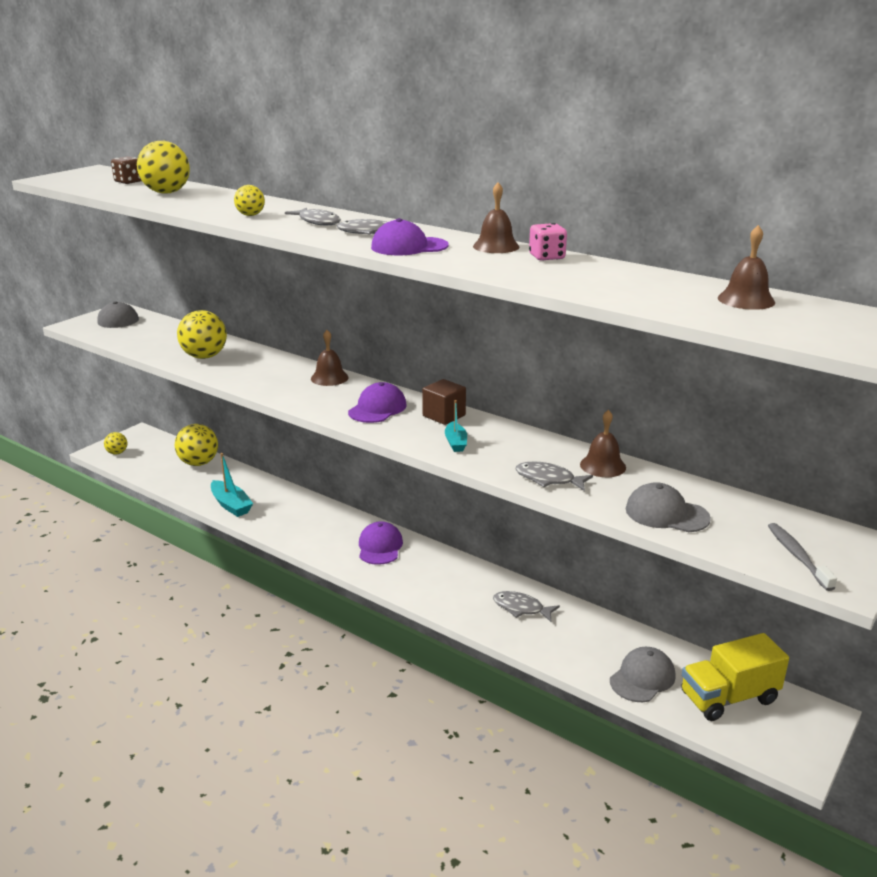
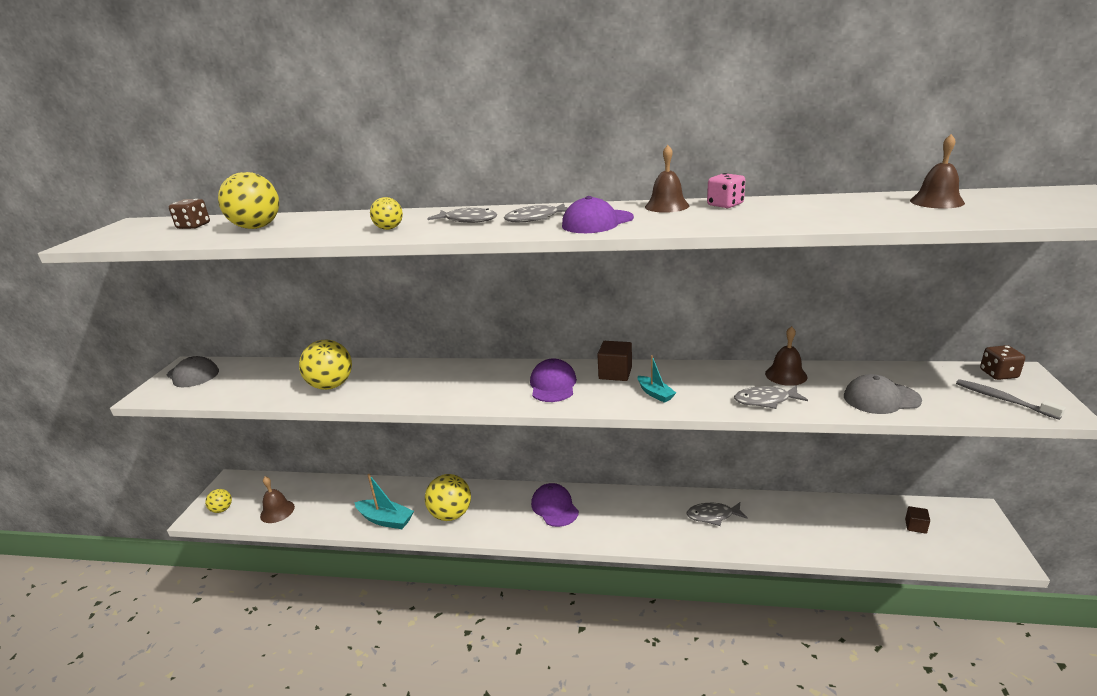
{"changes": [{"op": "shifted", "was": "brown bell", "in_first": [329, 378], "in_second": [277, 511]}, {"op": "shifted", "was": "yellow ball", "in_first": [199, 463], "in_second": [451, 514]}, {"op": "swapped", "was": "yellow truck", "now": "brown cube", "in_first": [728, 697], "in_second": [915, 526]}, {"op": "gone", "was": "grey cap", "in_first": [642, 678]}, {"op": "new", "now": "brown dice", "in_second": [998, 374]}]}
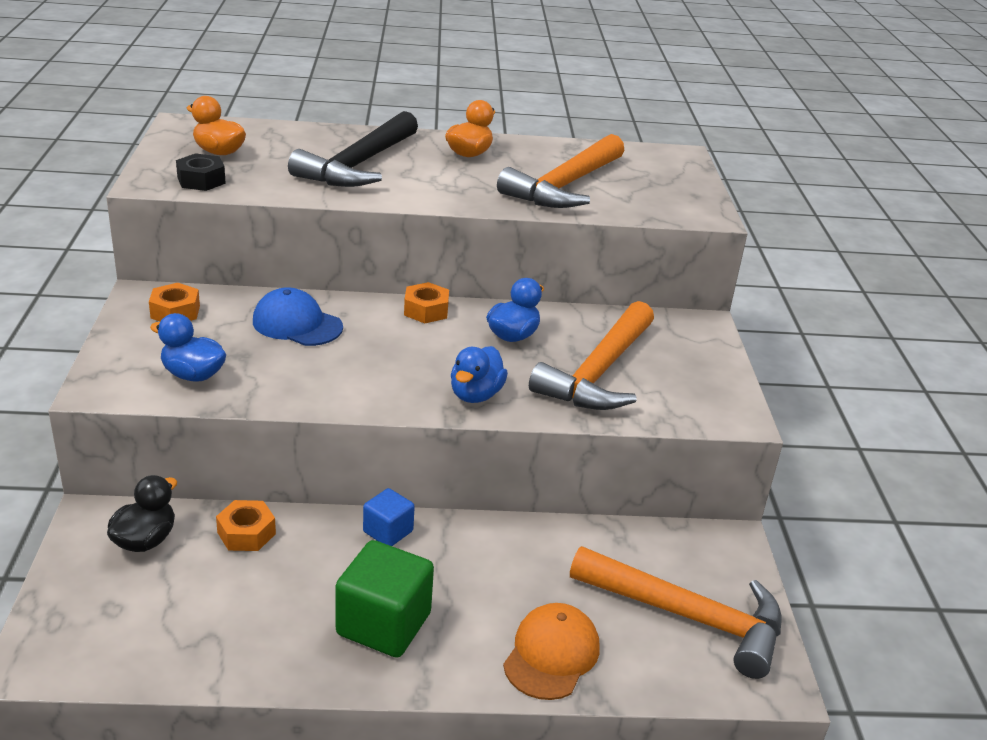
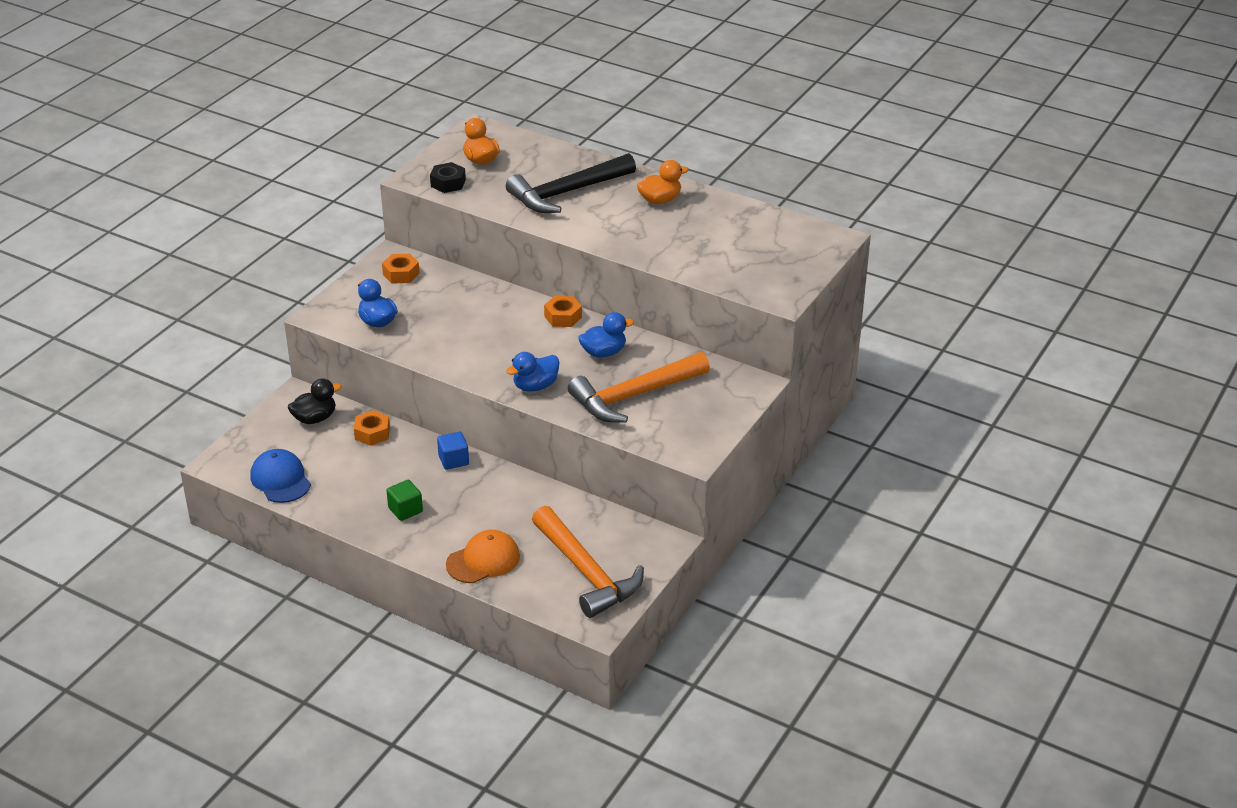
{"changes": [{"op": "gone", "was": "orange hammer", "in_first": [565, 186]}, {"op": "shifted", "was": "blue cap", "in_first": [297, 324], "in_second": [280, 479]}, {"op": "scaled", "was": "green cube", "in_first": [383, 624], "in_second": [405, 510], "ratio": 0.56}]}
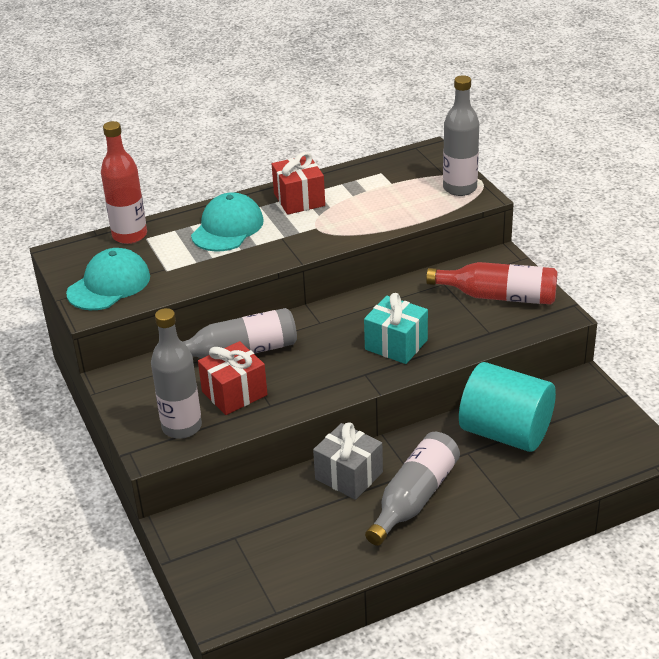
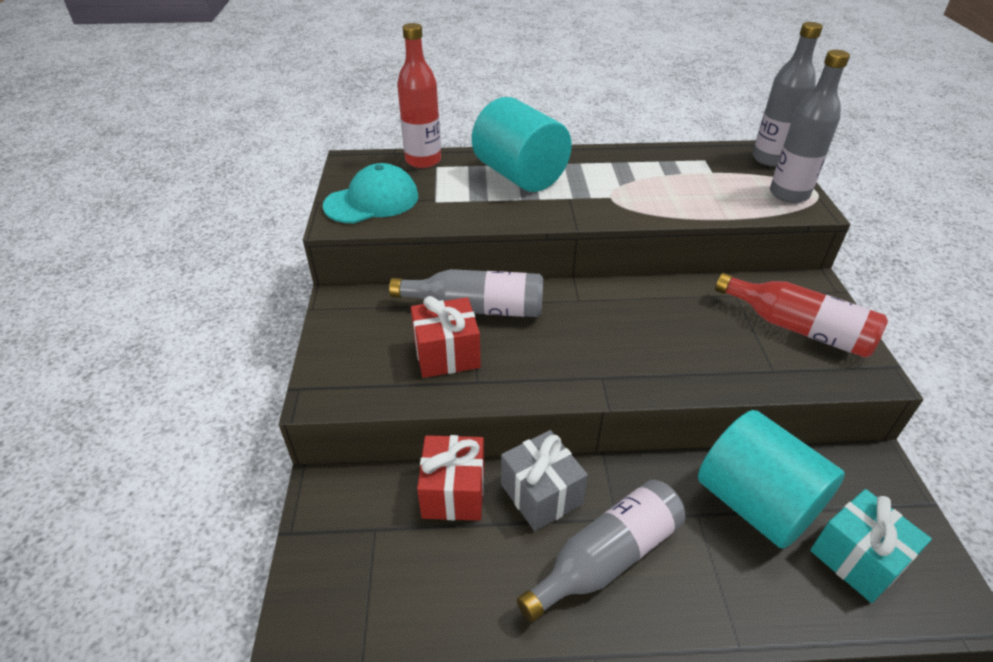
{"changes": [{"op": "shifted", "was": "red gift", "in_first": [299, 199], "in_second": [454, 492]}, {"op": "swapped", "was": "turquoise cap", "now": "turquoise cylinder", "in_first": [227, 228], "in_second": [520, 175]}, {"op": "shifted", "was": "turquoise gift", "in_first": [396, 344], "in_second": [857, 558]}, {"op": "shifted", "was": "grey bottle", "in_first": [182, 427], "in_second": [770, 159]}]}
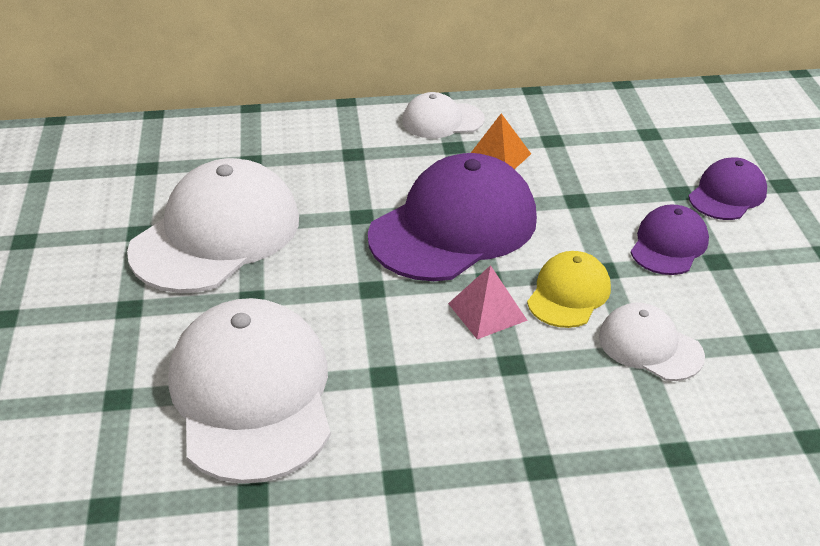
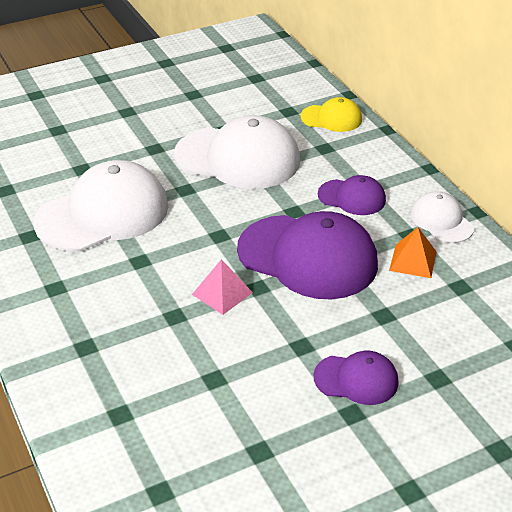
{"changes": [{"op": "shifted", "was": "purple cap", "in_first": [727, 194], "in_second": [352, 197]}, {"op": "shifted", "was": "yellow cap", "in_first": [568, 294], "in_second": [331, 118]}, {"op": "gone", "was": "white cap", "in_first": [650, 346]}]}
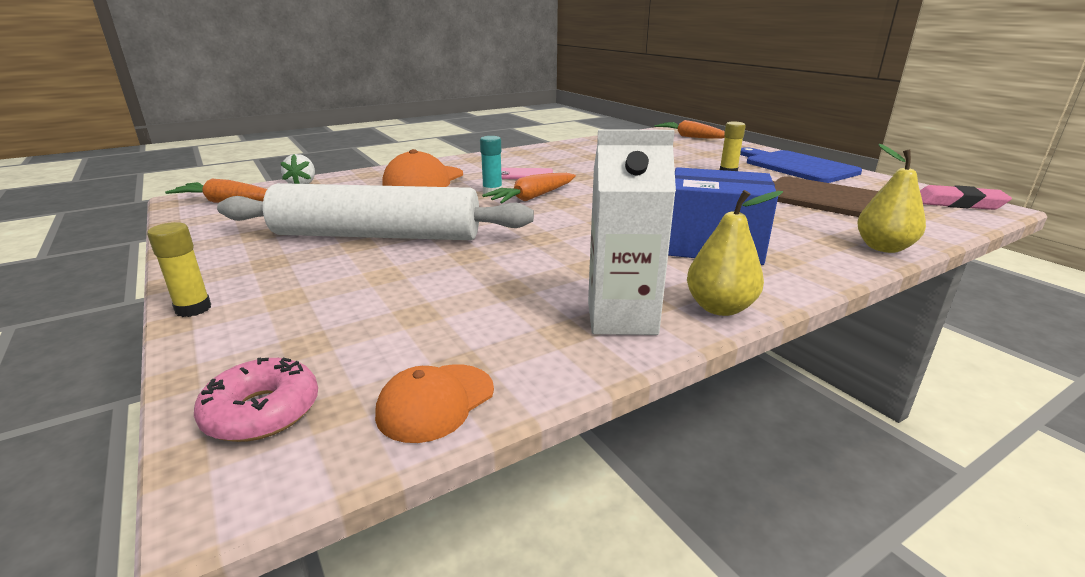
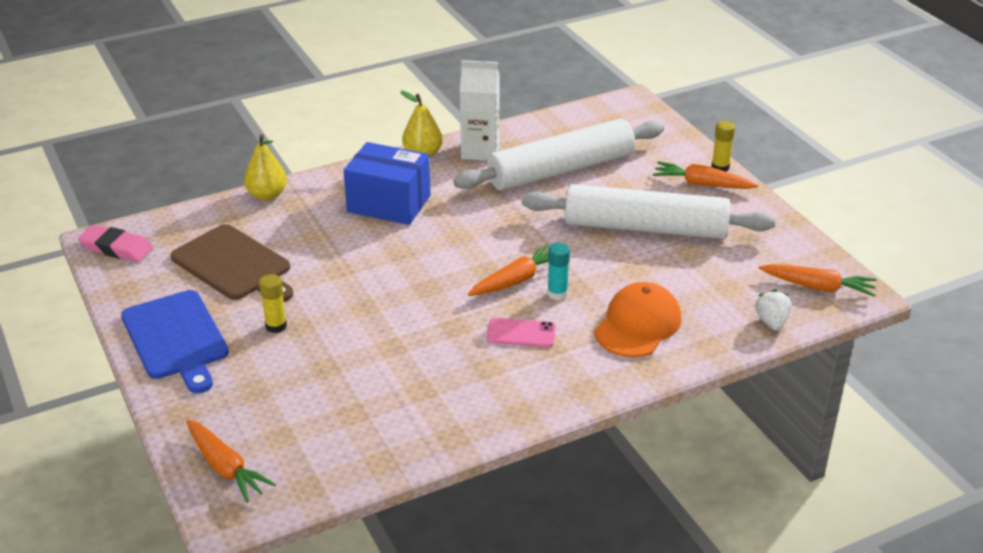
{"changes": [{"op": "gone", "was": "pink donut", "in_first": [262, 412]}, {"op": "gone", "was": "orange cap", "in_first": [435, 402]}, {"op": "new", "now": "white rolling pin", "in_second": [561, 170]}, {"op": "new", "now": "orange carrot", "in_second": [702, 184]}]}
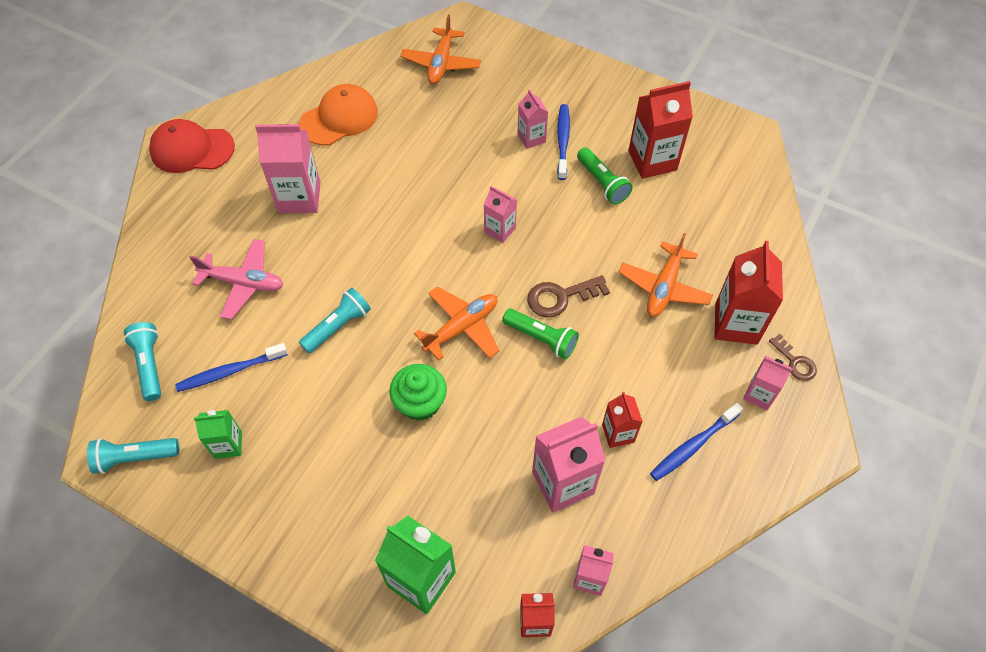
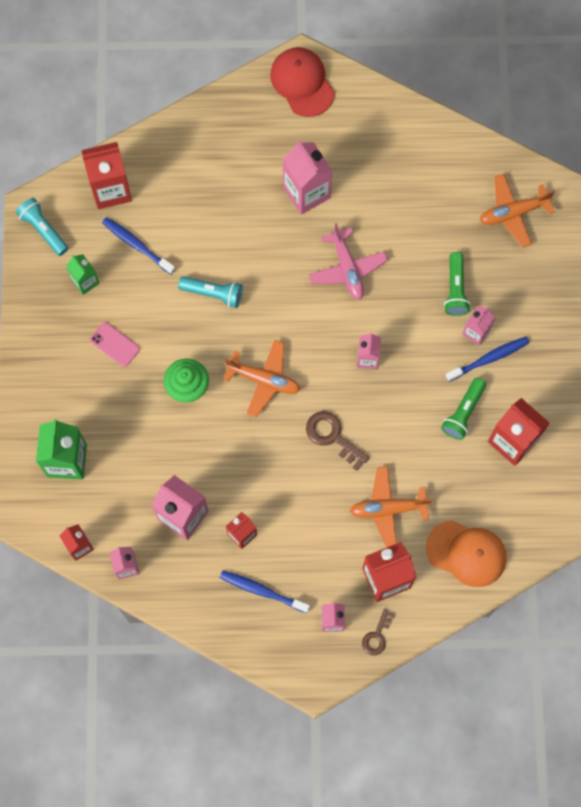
{"changes": [{"op": "shifted", "was": "orange cap", "in_first": [339, 118], "in_second": [466, 553]}, {"op": "shifted", "was": "pink plane", "in_first": [243, 283], "in_second": [347, 268]}, {"op": "shifted", "was": "green flashlight", "in_first": [541, 339], "in_second": [455, 289]}, {"op": "swapped", "was": "turquoise flashlight", "now": "red carton", "in_first": [150, 365], "in_second": [111, 189]}, {"op": "new", "now": "pink phone", "in_second": [114, 344]}]}
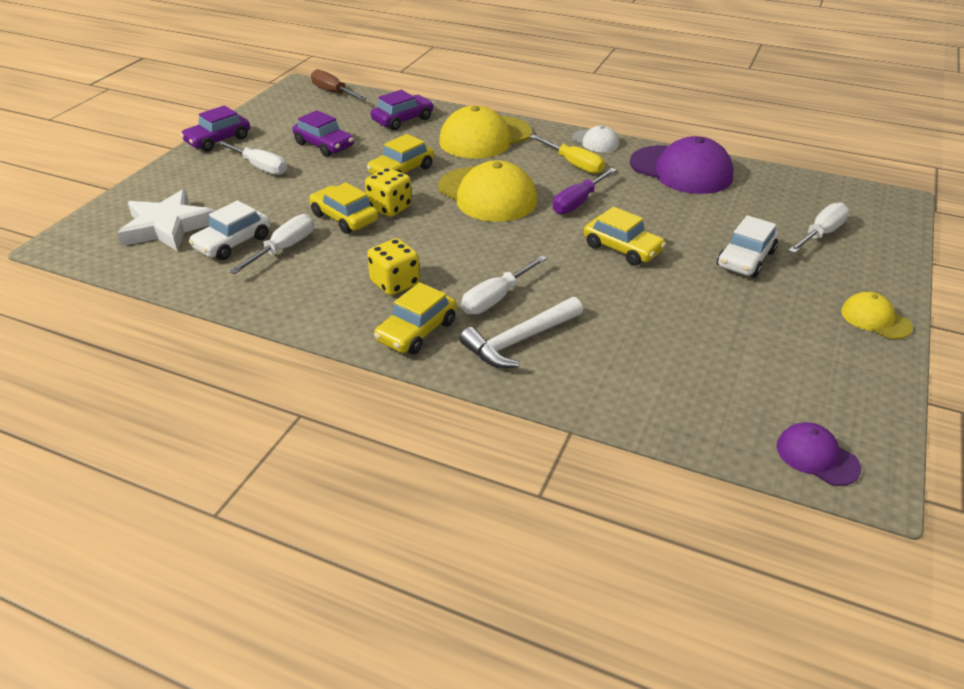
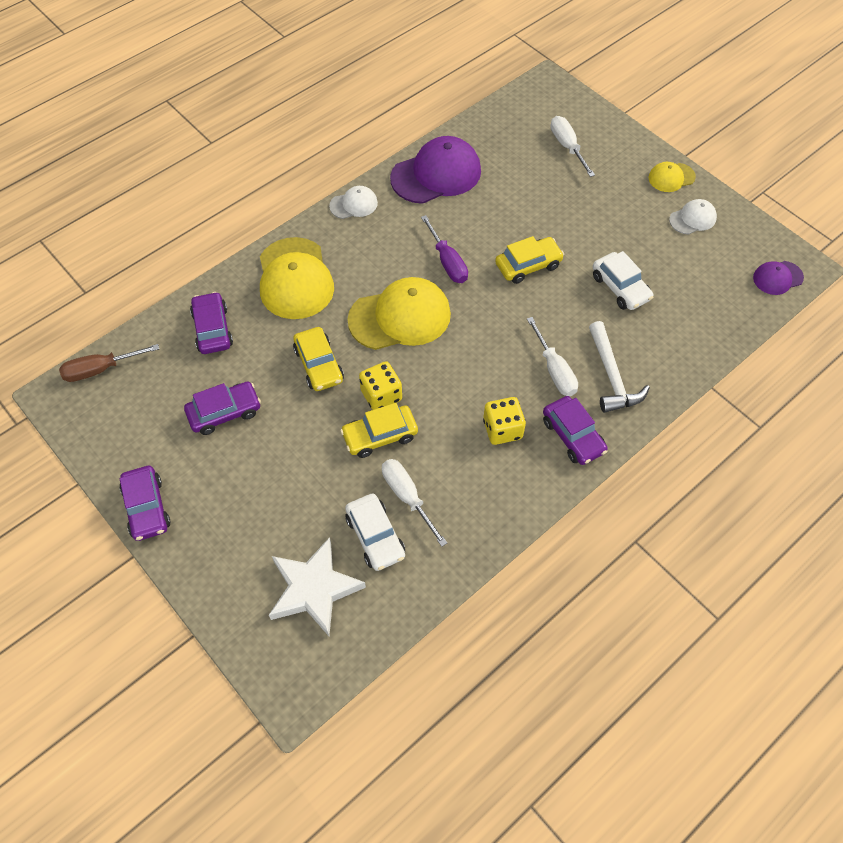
{"changes": [{"op": "gone", "was": "yellow screwdriver", "in_first": [574, 164]}, {"op": "gone", "was": "white screwdriver", "in_first": [260, 167]}, {"op": "shifted", "was": "white car", "in_first": [745, 259], "in_second": [620, 287]}, {"op": "repainted", "was": "yellow car", "now": "purple car", "in_first": [417, 331], "in_second": [573, 436]}, {"op": "new", "now": "white cap", "in_second": [692, 219]}]}
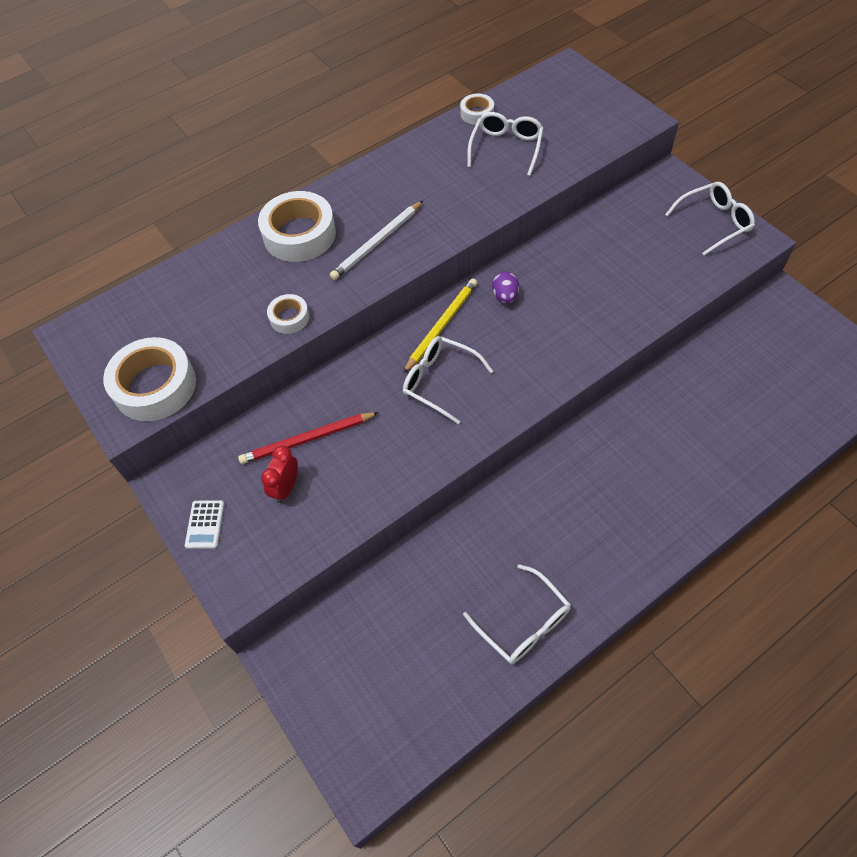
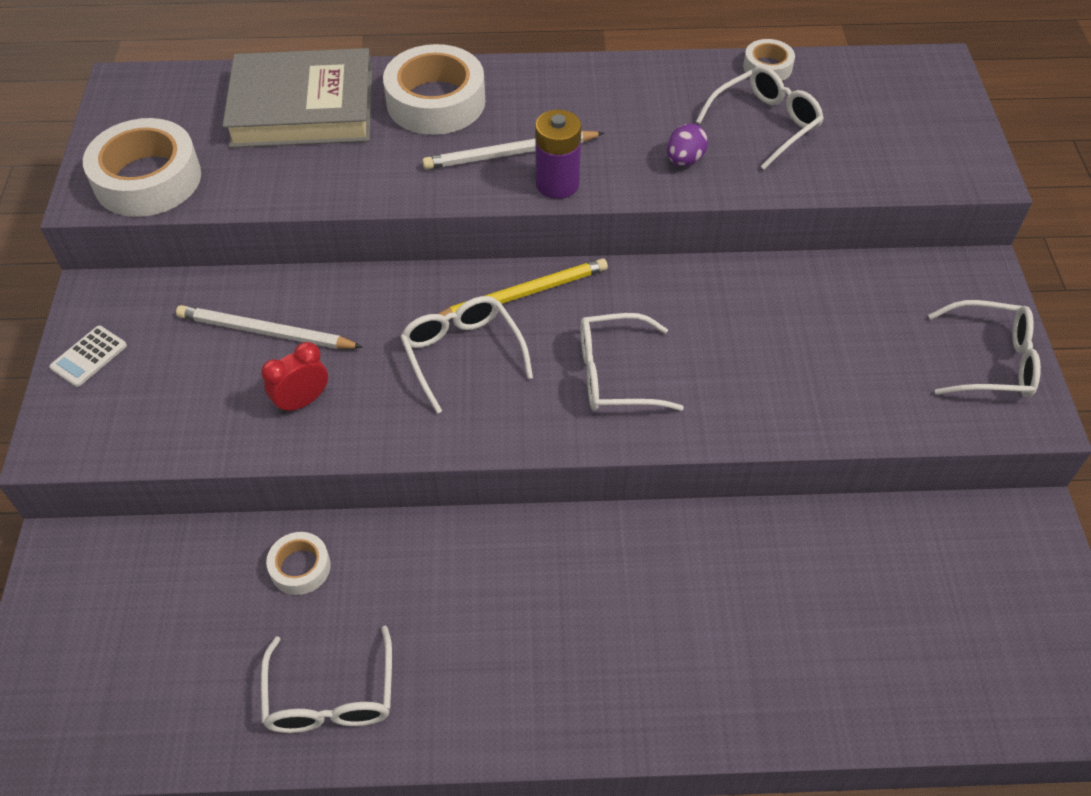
{"changes": [{"op": "shifted", "was": "purple egg", "in_first": [505, 296], "in_second": [684, 160]}, {"op": "shifted", "was": "white tape", "in_first": [289, 317], "in_second": [300, 567]}, {"op": "repainted", "was": "red pencil", "now": "white pencil", "in_first": [308, 439], "in_second": [266, 332]}, {"op": "shifted", "was": "red clock", "in_first": [286, 487], "in_second": [302, 401]}, {"op": "new", "now": "grey book", "in_second": [303, 108]}, {"op": "new", "now": "purple battery", "in_second": [557, 184]}, {"op": "new", "now": "white glasses", "in_second": [614, 374]}]}
